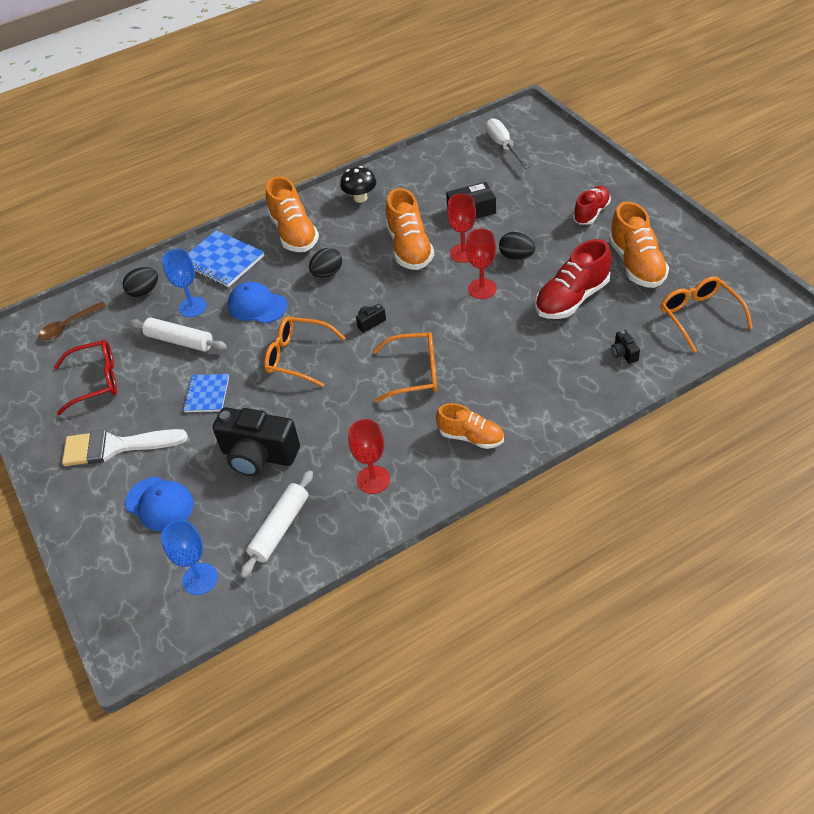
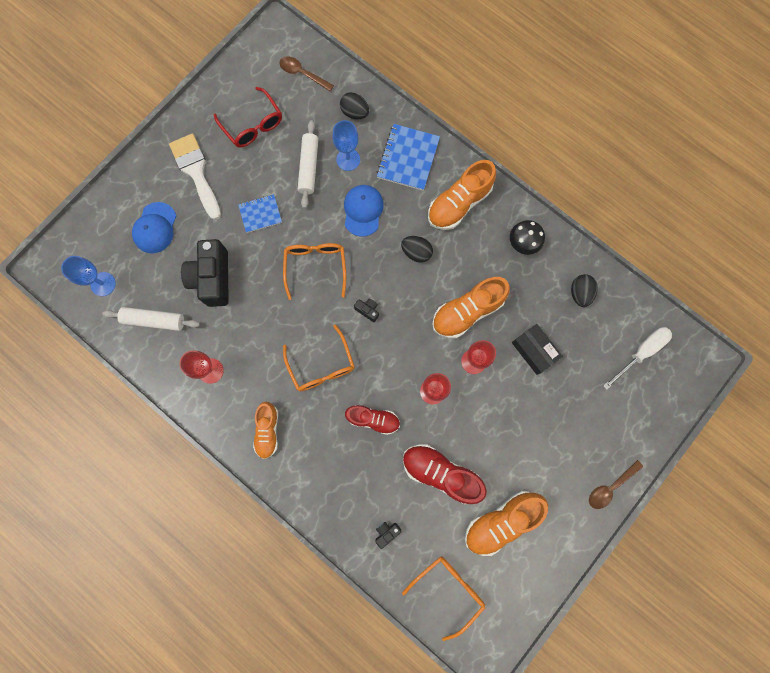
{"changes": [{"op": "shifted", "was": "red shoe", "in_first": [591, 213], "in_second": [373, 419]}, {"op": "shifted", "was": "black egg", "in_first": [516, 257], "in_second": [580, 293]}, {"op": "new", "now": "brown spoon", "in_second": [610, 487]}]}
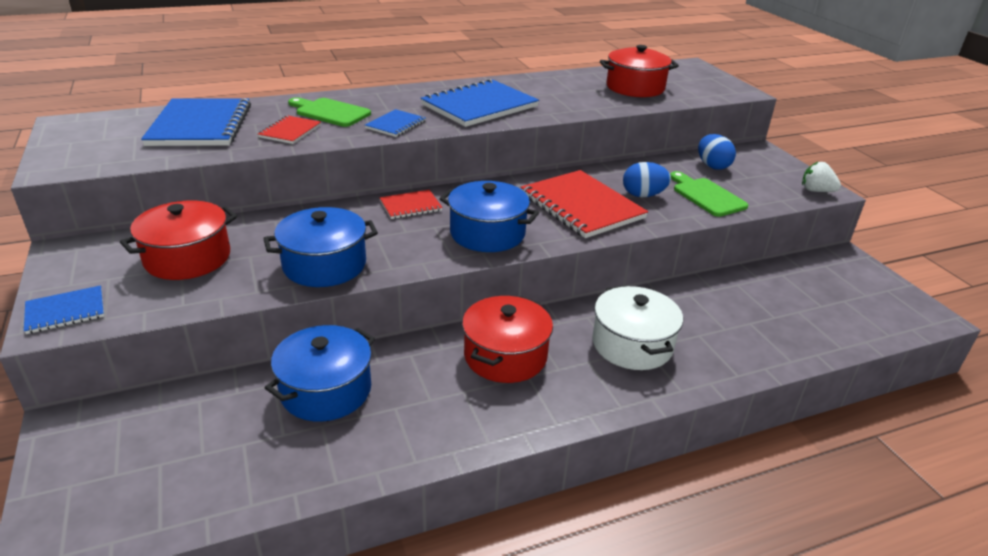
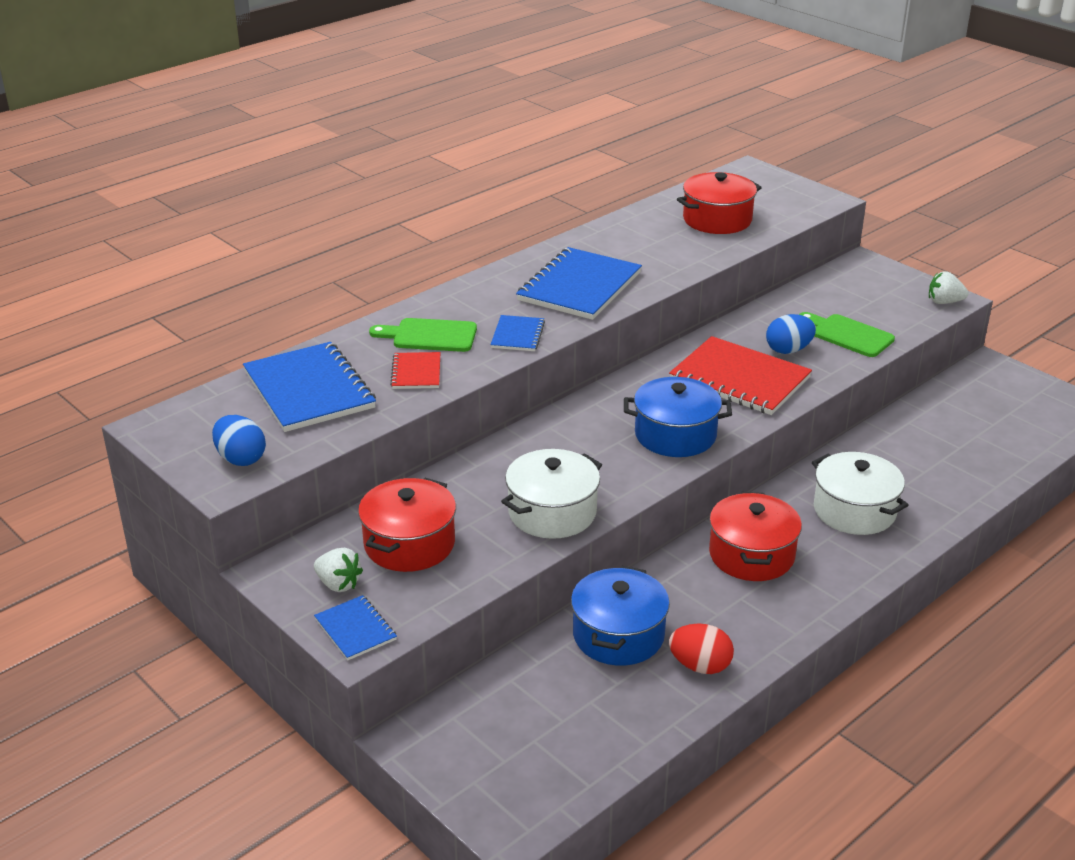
{"changes": [{"op": "shifted", "was": "blue egg", "in_first": [712, 166], "in_second": [241, 459]}, {"op": "gone", "was": "red notebook", "in_first": [410, 206]}, {"op": "repainted", "was": "blue pot", "now": "white pot", "in_first": [324, 265], "in_second": [552, 512]}, {"op": "rotated", "was": "blue notebook", "in_first": [65, 311], "in_second": [355, 629], "clockwise": -75}, {"op": "new", "now": "white strawberry", "in_second": [338, 584]}, {"op": "new", "now": "red egg", "in_second": [700, 666]}]}
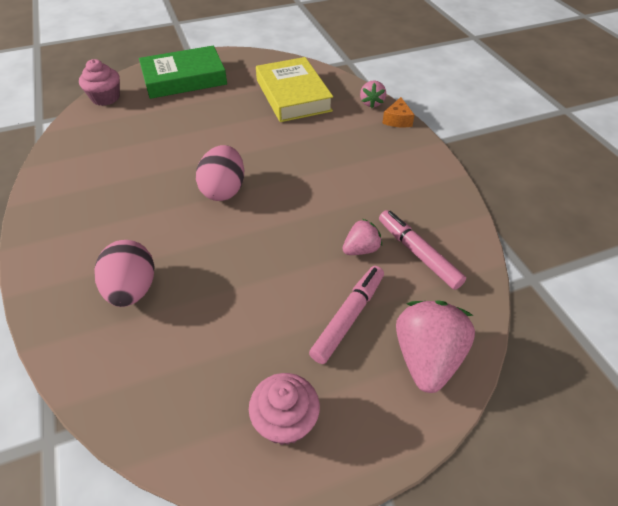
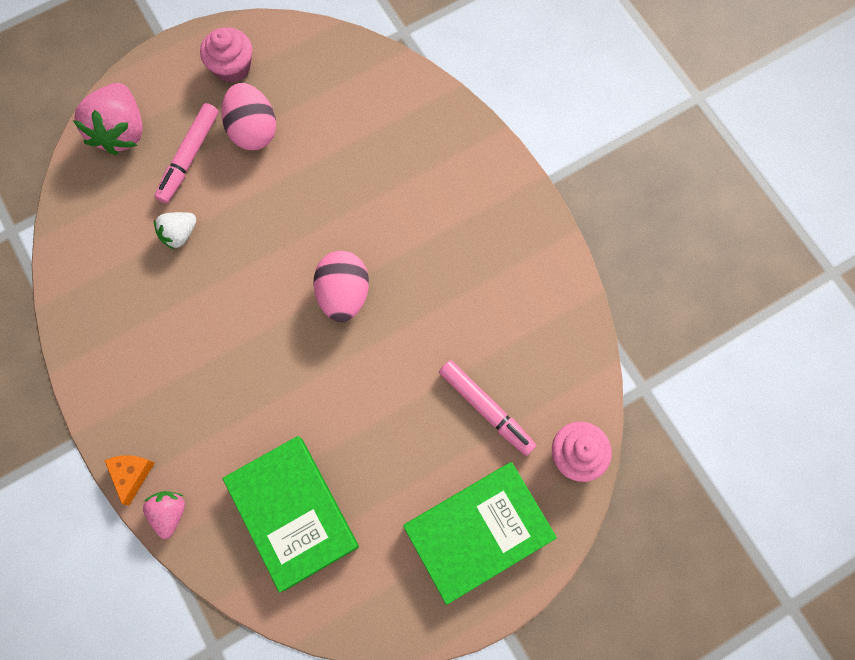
{"changes": [{"op": "repainted", "was": "yellow book", "now": "green book", "in_first": [293, 95], "in_second": [293, 513]}, {"op": "shifted", "was": "pink marker", "in_first": [418, 254], "in_second": [486, 409]}, {"op": "repainted", "was": "pink strawberry", "now": "white strawberry", "in_first": [361, 249], "in_second": [179, 234]}, {"op": "shifted", "was": "pink egg", "in_first": [132, 290], "in_second": [253, 130]}]}
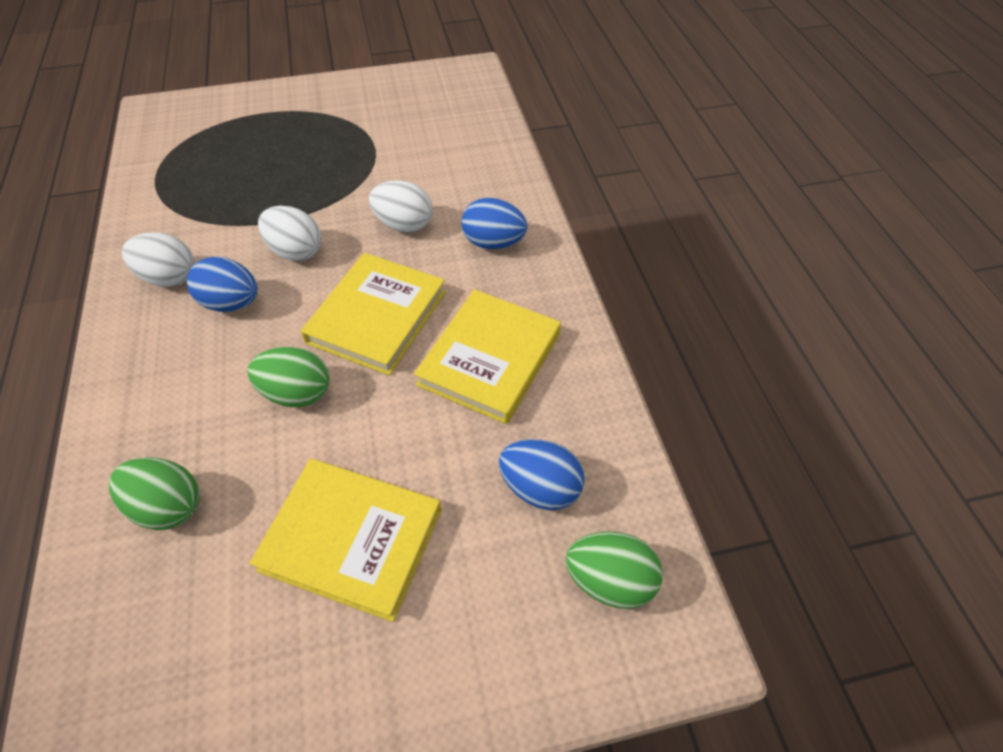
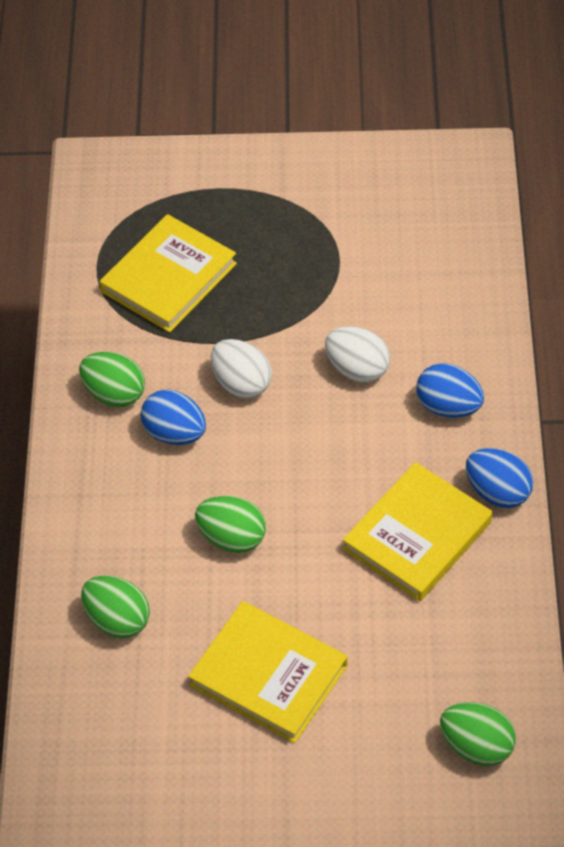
{"changes": [{"op": "repainted", "was": "white egg", "now": "green egg", "in_first": [169, 277], "in_second": [114, 394]}, {"op": "shifted", "was": "yellow book", "in_first": [377, 317], "in_second": [169, 278]}, {"op": "shifted", "was": "blue egg", "in_first": [540, 488], "in_second": [497, 492]}]}
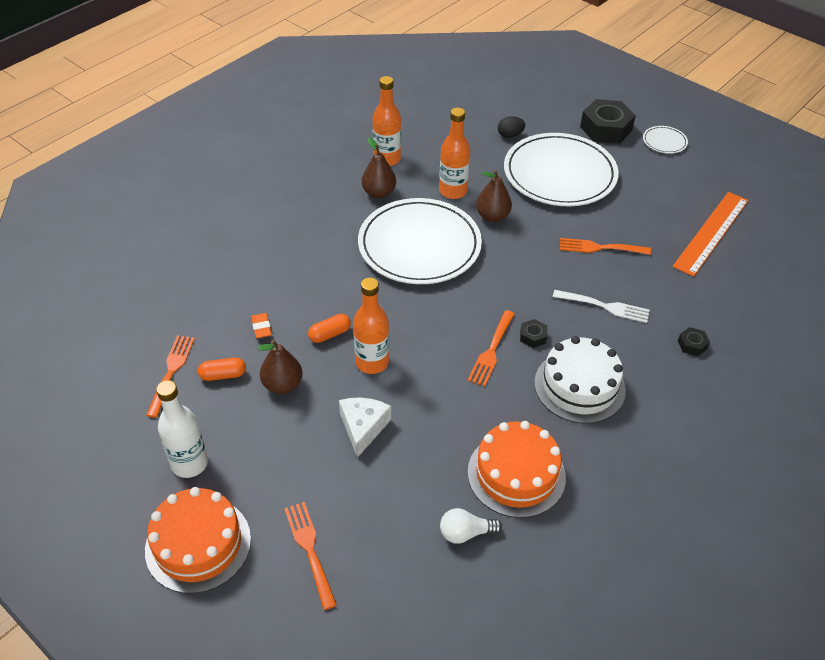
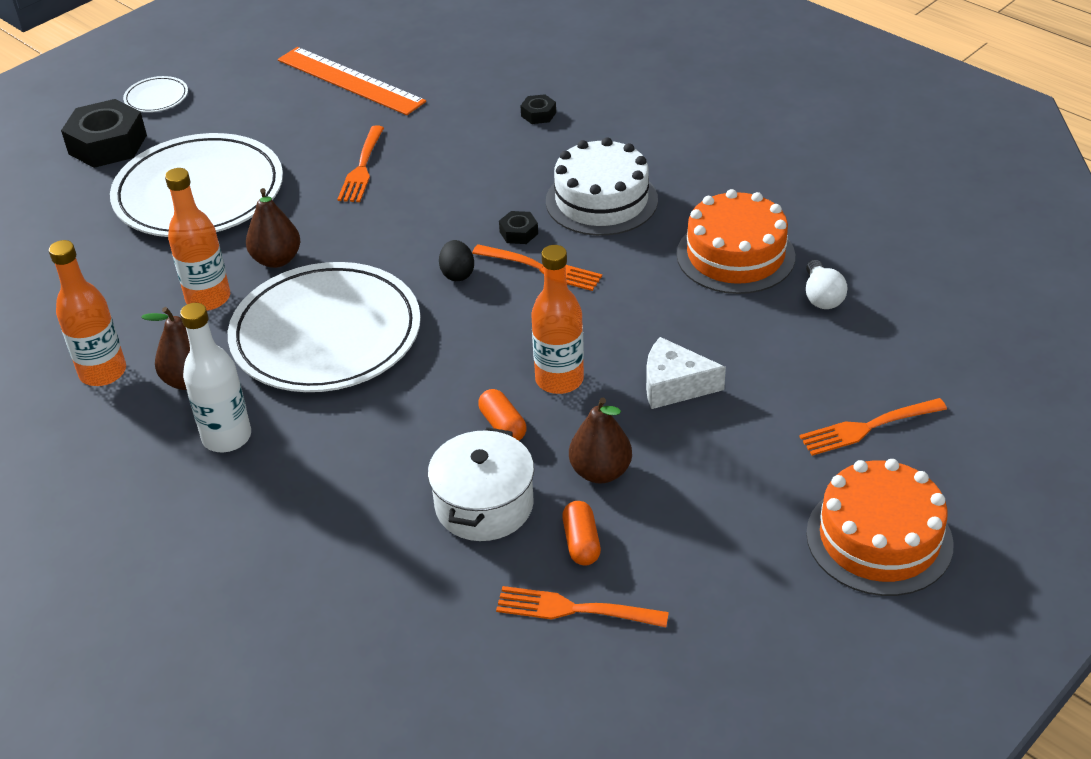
{"changes": [{"op": "shifted", "was": "black egg", "in_first": [510, 135], "in_second": [457, 274]}, {"op": "gone", "was": "white fork", "in_first": [604, 306]}, {"op": "swapped", "was": "orange eraser", "now": "white pot", "in_first": [261, 327], "in_second": [484, 505]}, {"op": "shifted", "was": "white bottle", "in_first": [189, 463], "in_second": [227, 437]}]}
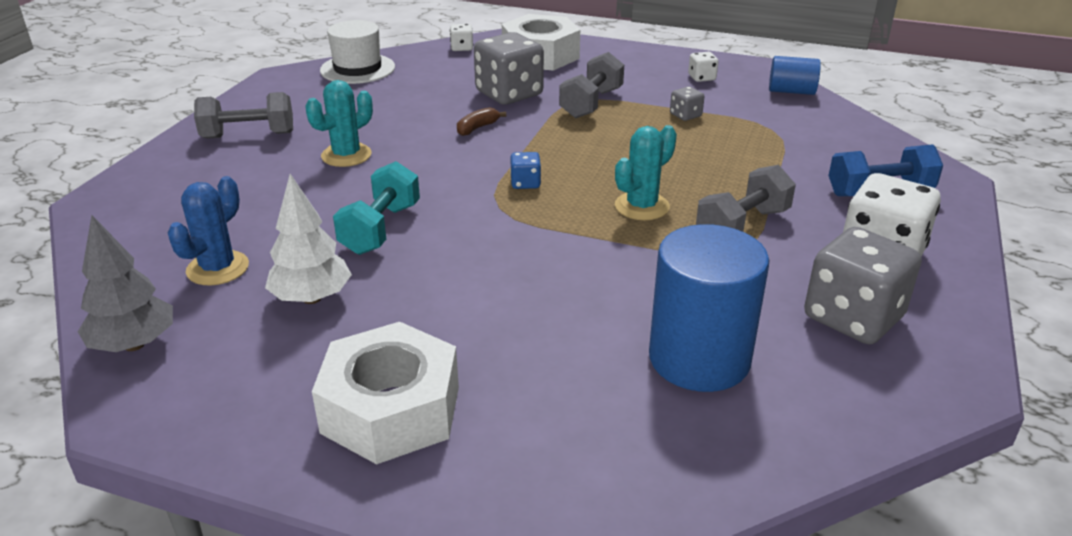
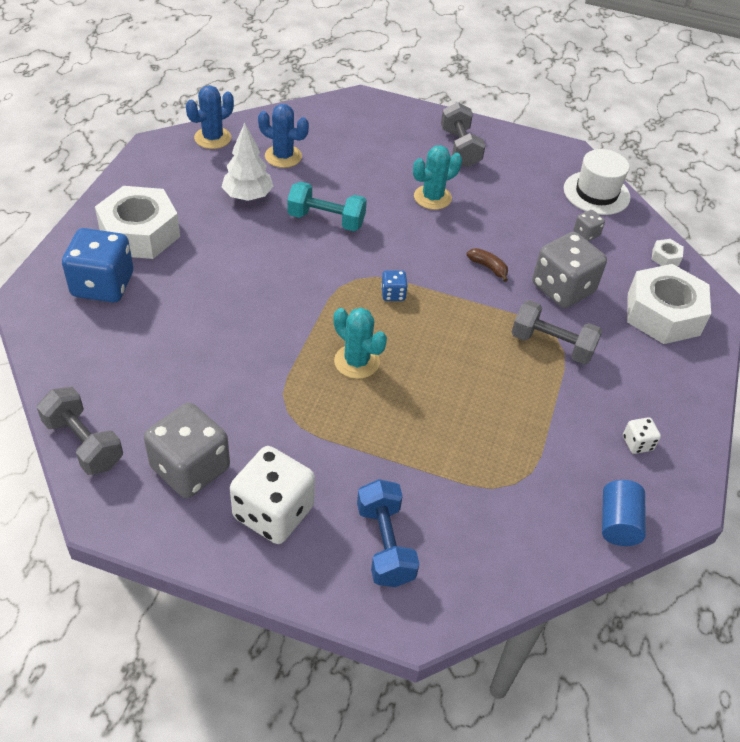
{"changes": [{"op": "swapped", "was": "white dice", "now": "white nut", "in_first": [462, 48], "in_second": [665, 257]}, {"op": "rotated", "was": "turquoise cactus", "in_first": [346, 155], "in_second": [432, 197], "clockwise": -75}, {"op": "shifted", "was": "grey dice", "in_first": [685, 115], "in_second": [586, 234]}, {"op": "shifted", "was": "grey dumbbell", "in_first": [742, 226], "in_second": [84, 443]}, {"op": "swapped", "was": "grey tree", "now": "blue cactus", "in_first": [134, 344], "in_second": [212, 138]}, {"op": "gone", "was": "blue cylinder", "in_first": [699, 359]}, {"op": "new", "now": "blue dice", "in_second": [103, 285]}]}
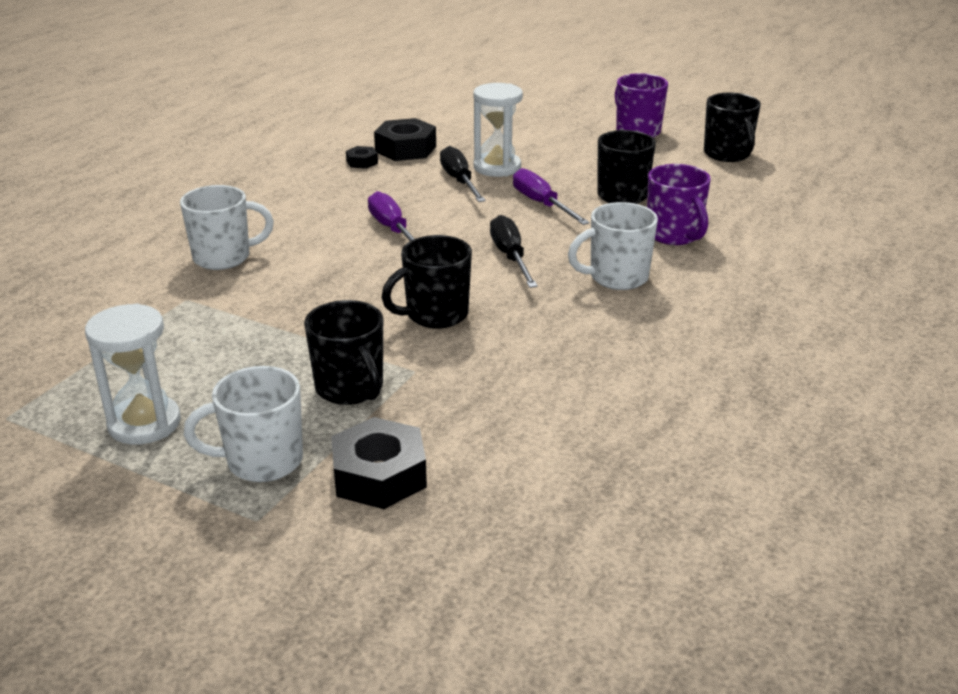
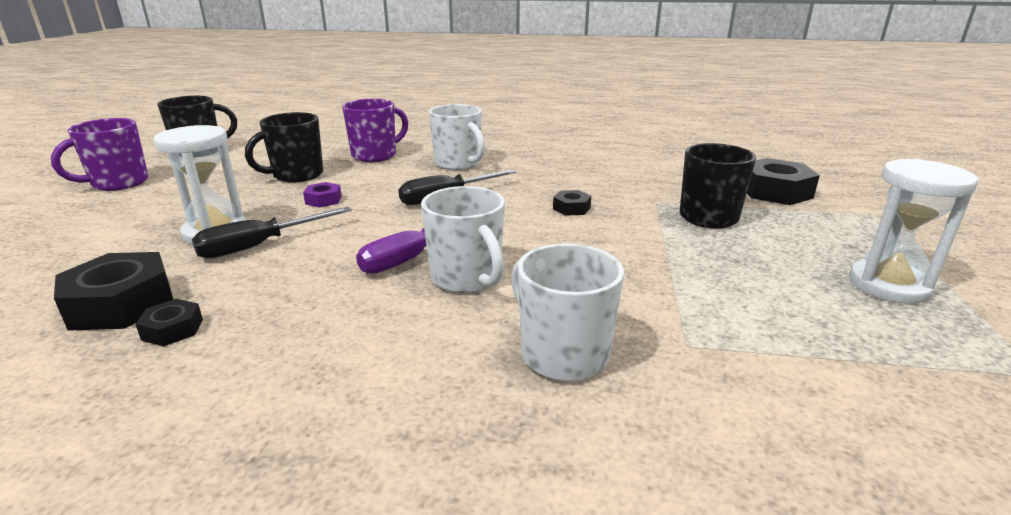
{"changes": [{"op": "swapped", "was": "purple screwdriver", "now": "purple nut", "in_first": [542, 204], "in_second": [323, 200]}, {"op": "swapped", "was": "black mug", "now": "black nut", "in_first": [435, 315], "in_second": [571, 208]}, {"op": "shifted", "was": "white mug", "in_first": [262, 461], "in_second": [467, 278]}]}
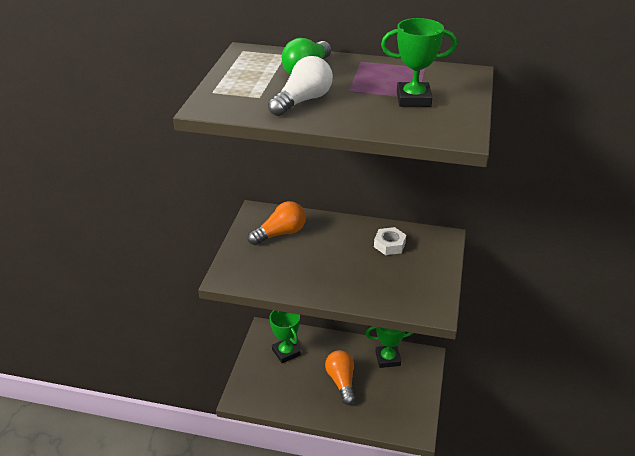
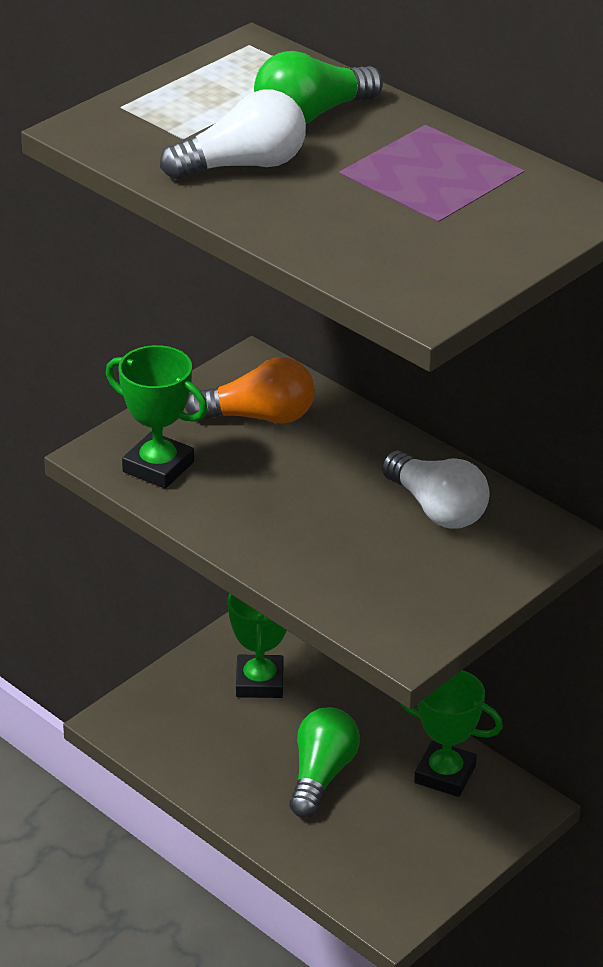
{"changes": [{"op": "shifted", "was": "green trophy", "in_first": [413, 99], "in_second": [158, 467]}, {"op": "swapped", "was": "white nut", "now": "white light bulb", "in_first": [389, 245], "in_second": [436, 509]}, {"op": "repainted", "was": "orange light bulb", "now": "green light bulb", "in_first": [341, 382], "in_second": [321, 775]}]}
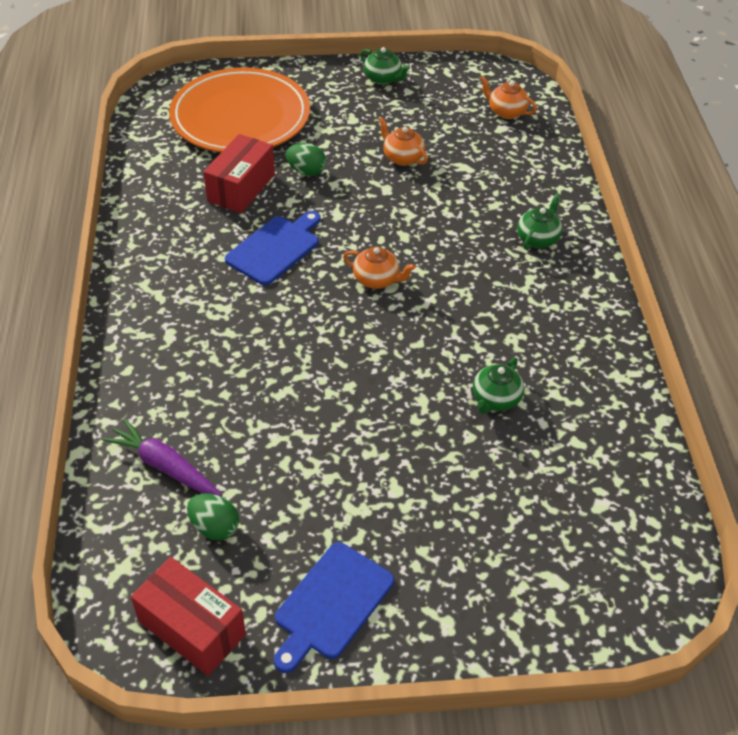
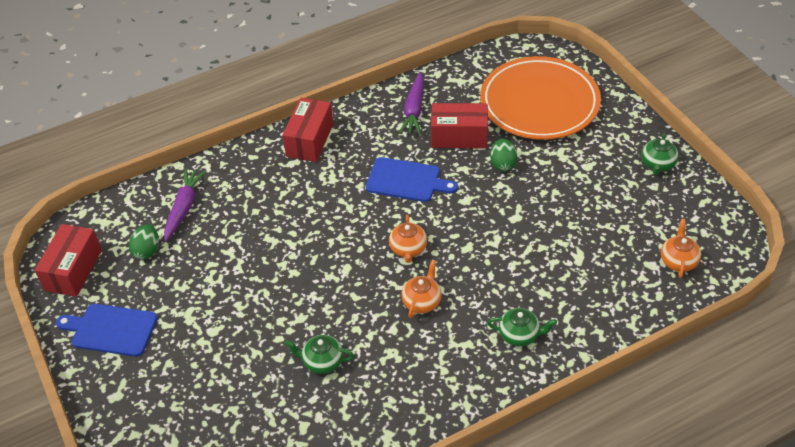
{"changes": [{"op": "shifted", "was": "orange teapot", "in_first": [402, 157], "in_second": [422, 301]}, {"op": "new", "now": "purple carrot", "in_second": [414, 110]}, {"op": "new", "now": "red box", "in_second": [309, 140]}]}
